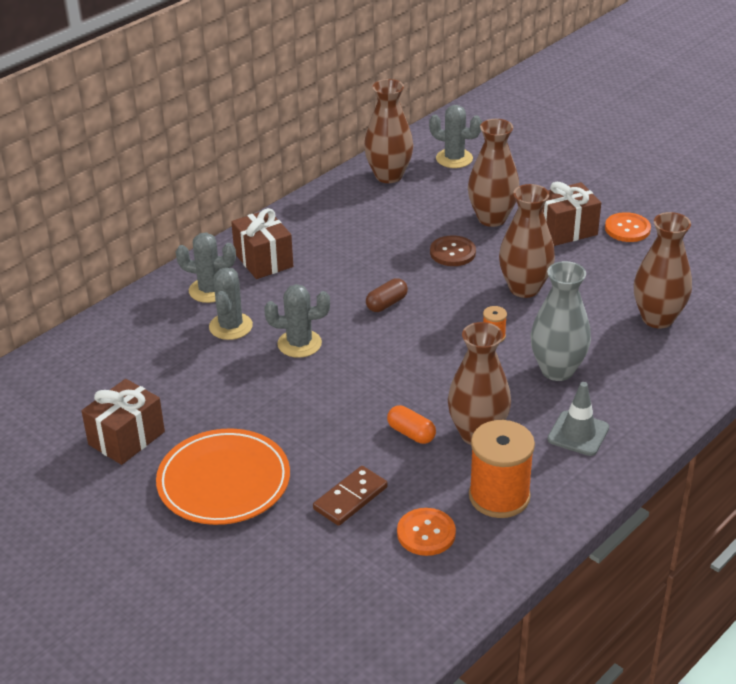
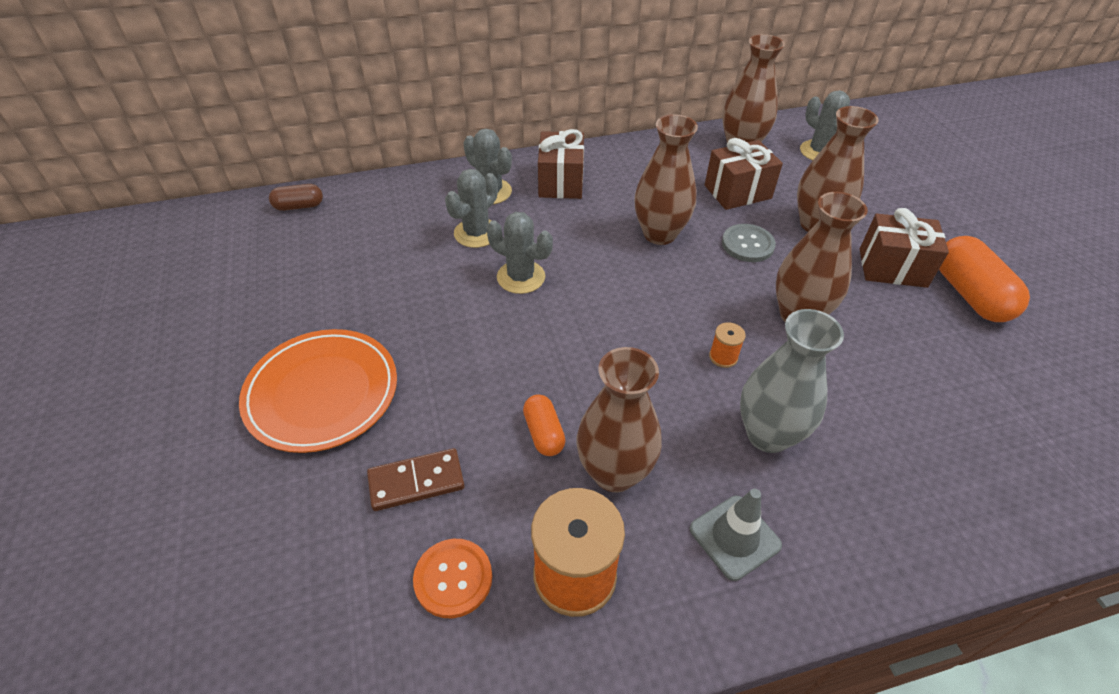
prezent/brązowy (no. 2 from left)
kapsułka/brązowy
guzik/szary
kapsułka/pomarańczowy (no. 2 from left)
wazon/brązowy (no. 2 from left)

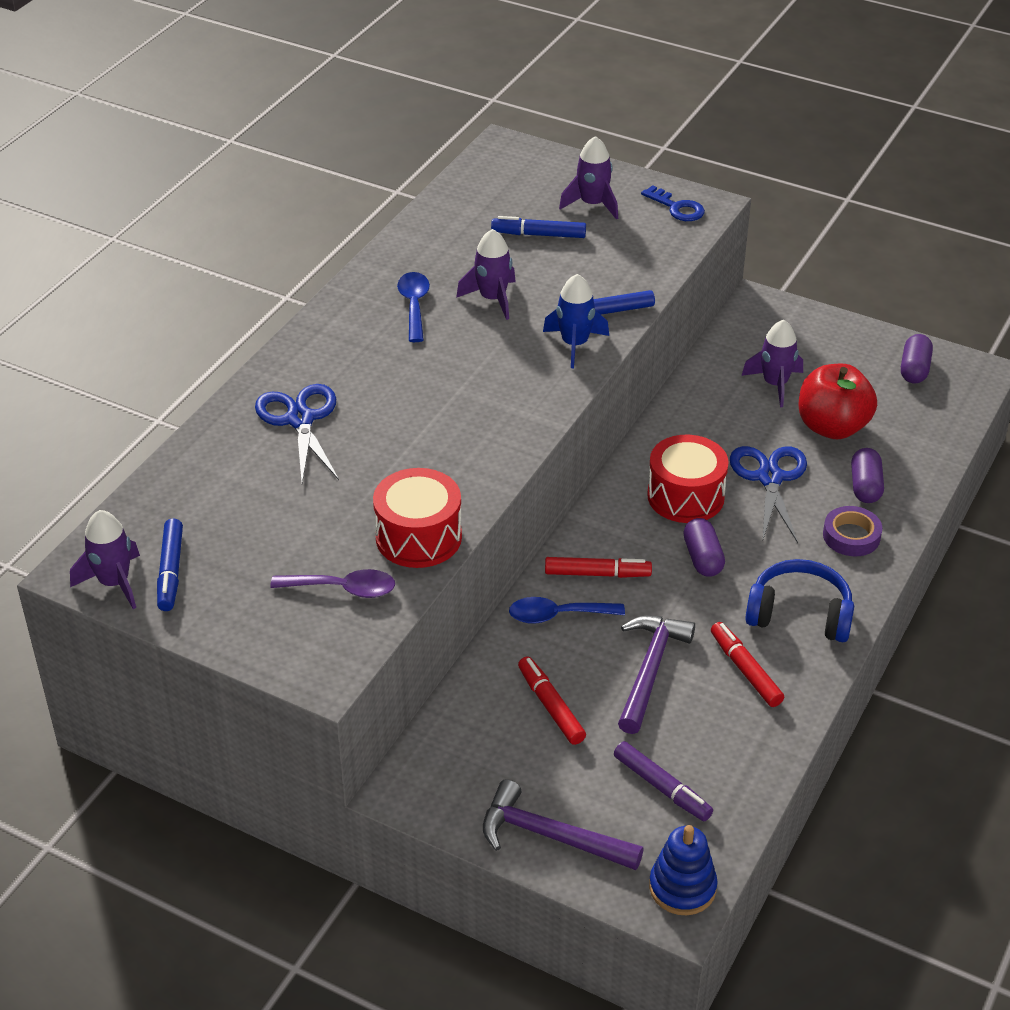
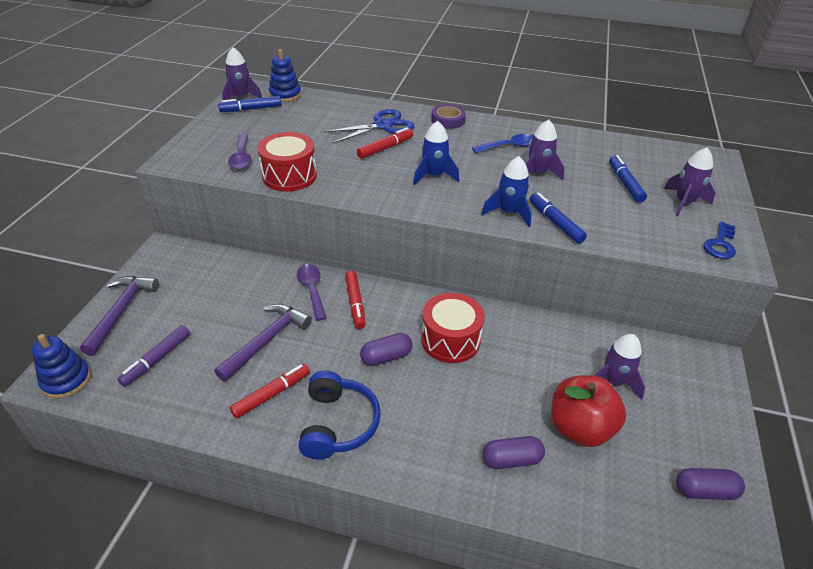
łyżka/fioletowy (no. 2 from left)
flamaster/czerwony (no. 3 from left)
młotek/fioletowy (no. 2 from left)
nożyczki/niebieski (no. 2 from left in the first image)
taśma klejąca/fioletowy
zabawka nakładanka/niebieski (no. 2 from left)
rakieta/niebieski (no. 1 from left)

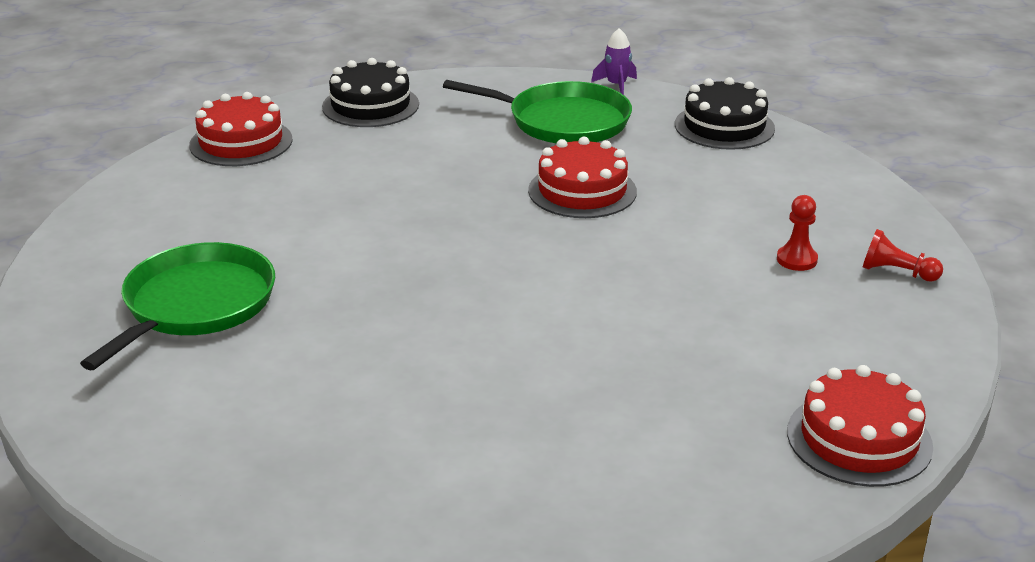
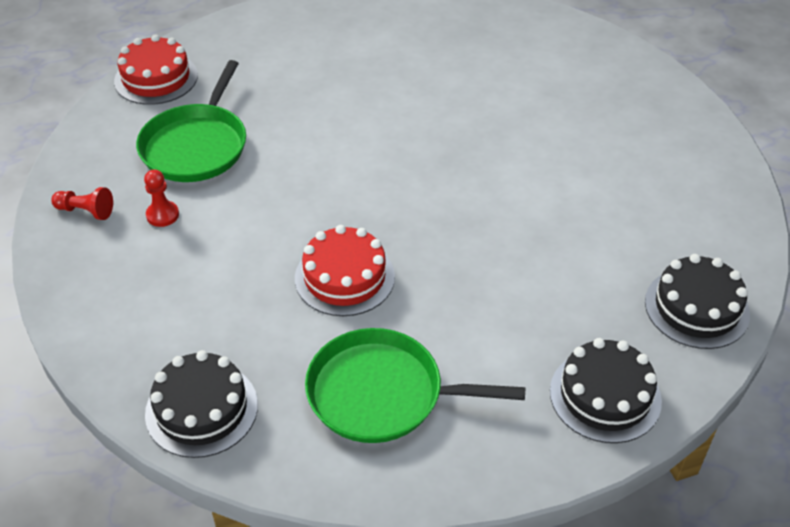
patelnia/zielony (no. 1 from left)
tort/czarny (no. 3 from left)
rakieta/fioletowy

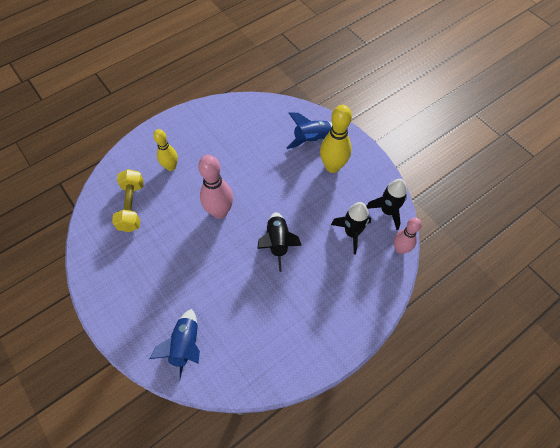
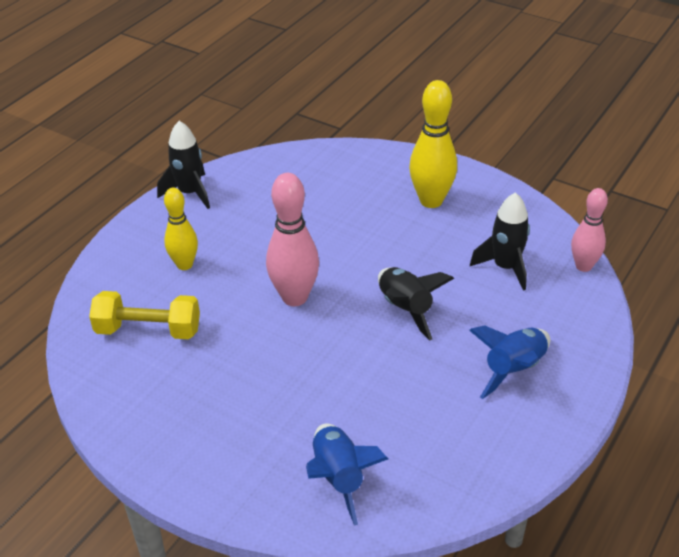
hantel/żółty
rakieta/niebieski (no. 2 from left)
rakieta/czarny (no. 1 from left)

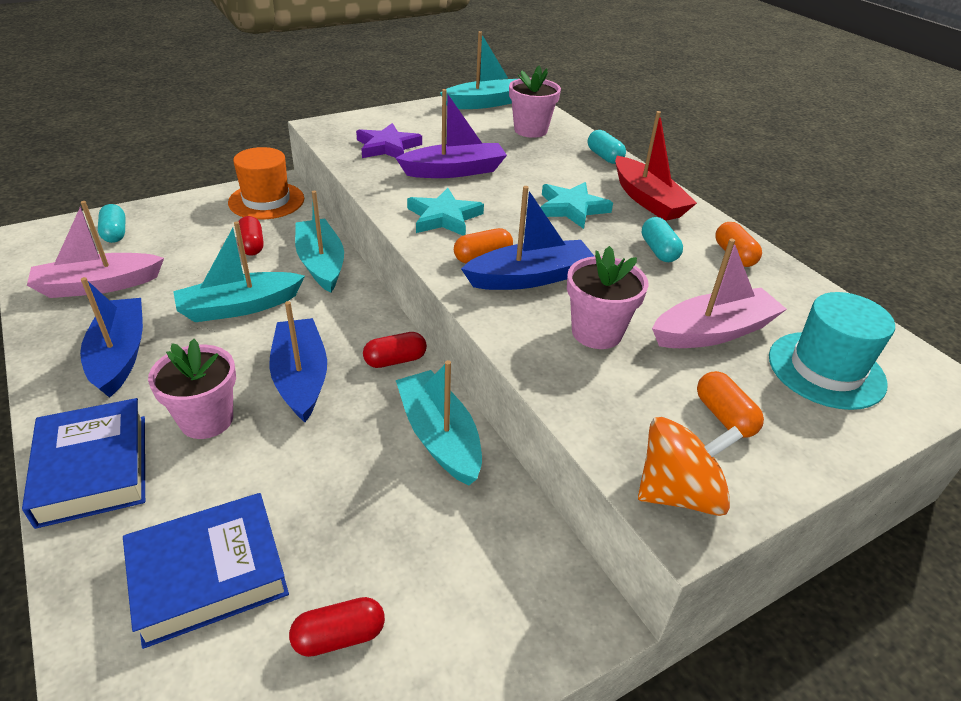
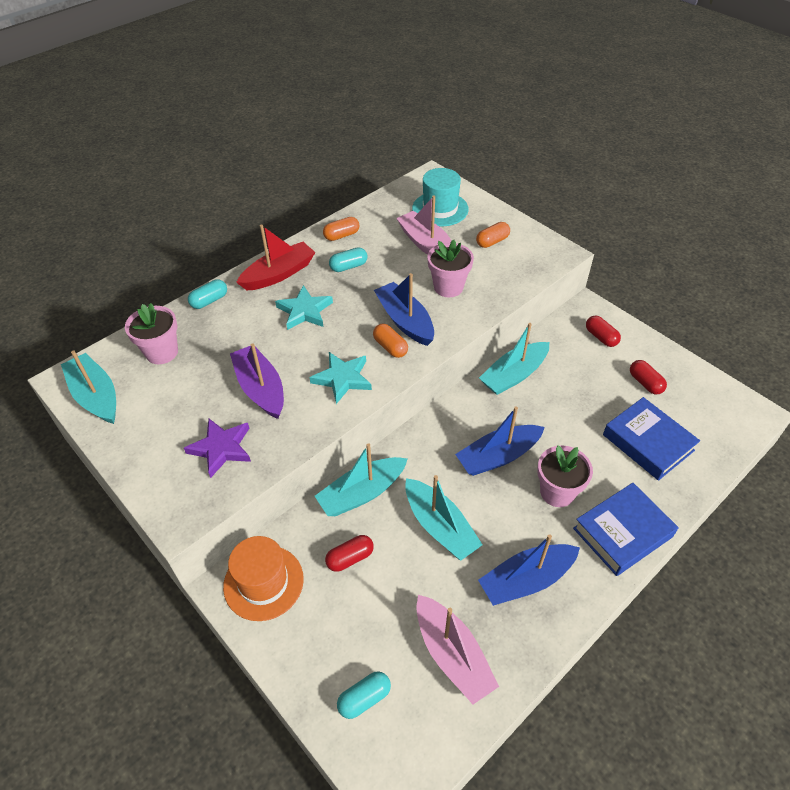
kapsułka/czerwony (no. 2 from left)
bączek/pomarańczowy

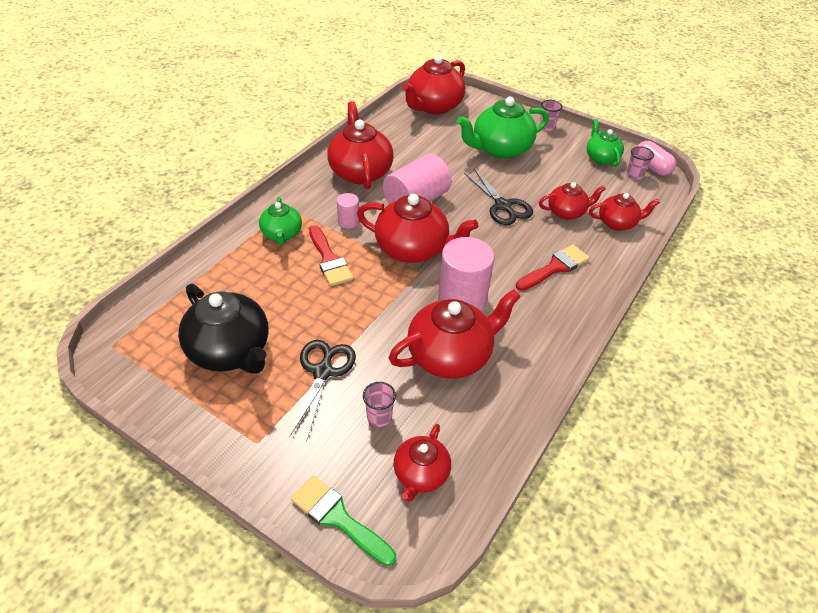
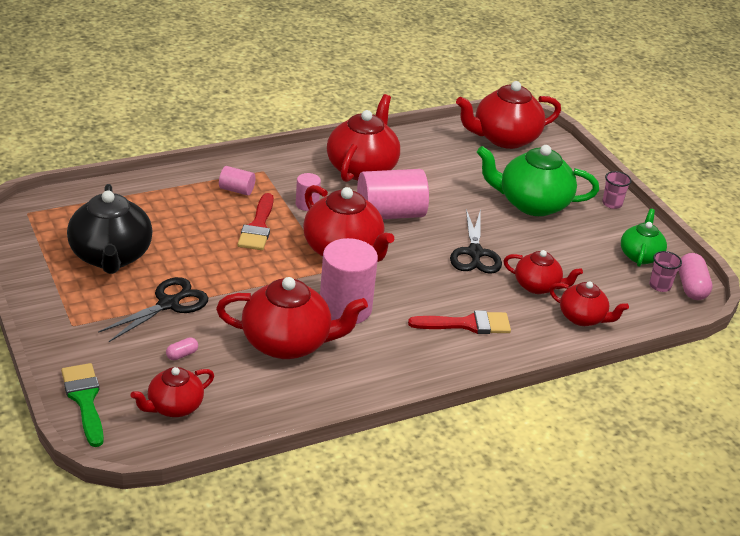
walec/różowy (no. 1 from left)
kapsułka/różowy (no. 1 from left)

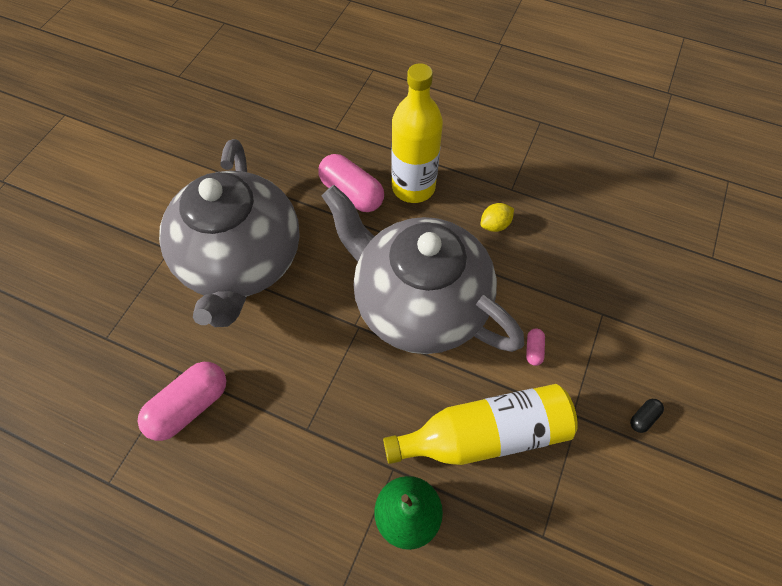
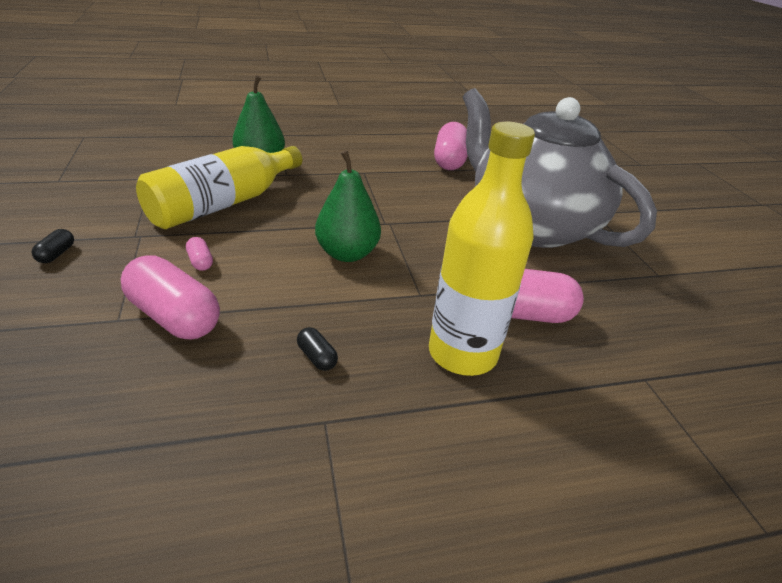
gruszka/zielony (no. 2 from left)
kapsułka/czarny (no. 2 from left)
kapsułka/różowy (no. 1 from left)

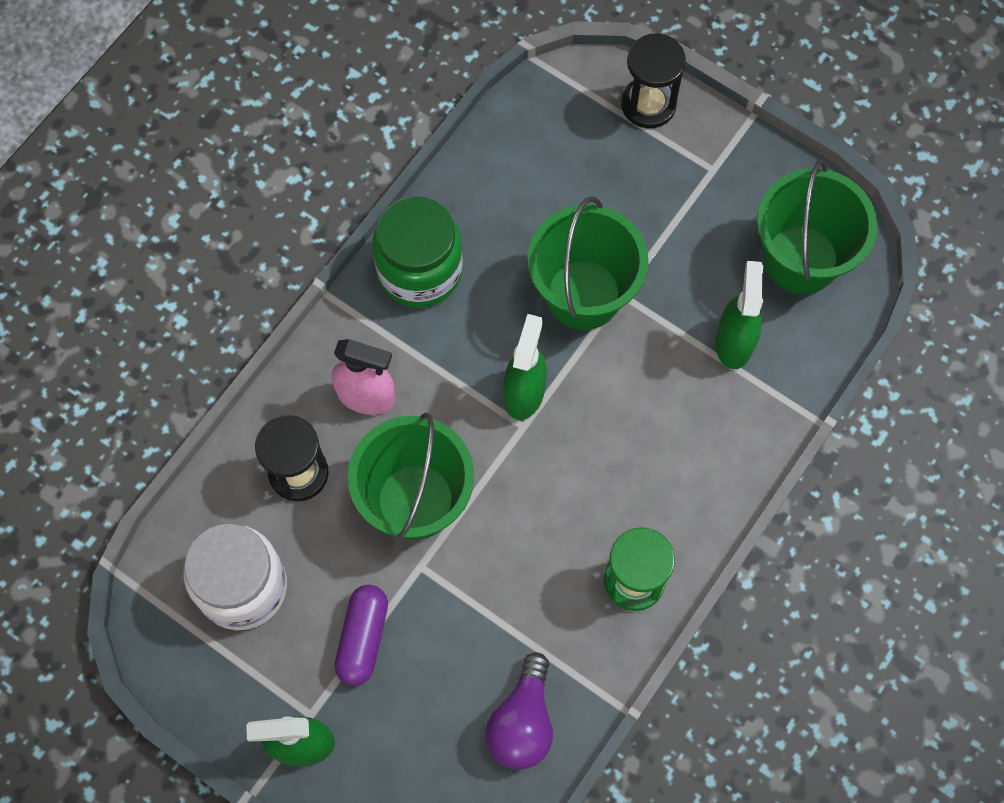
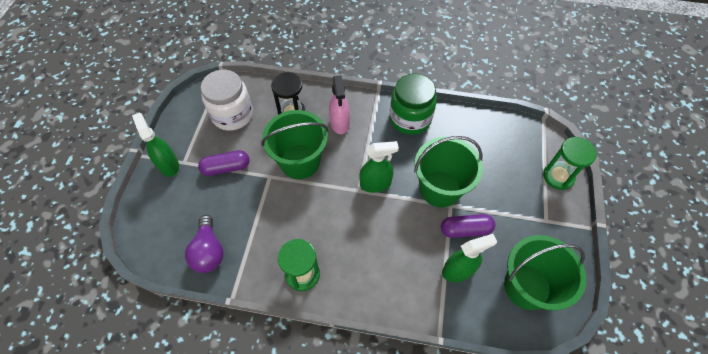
żarówka/fioletowy
klepsydra/zielony (no. 2 from left)
kapsułka/fioletowy (no. 2 from left)

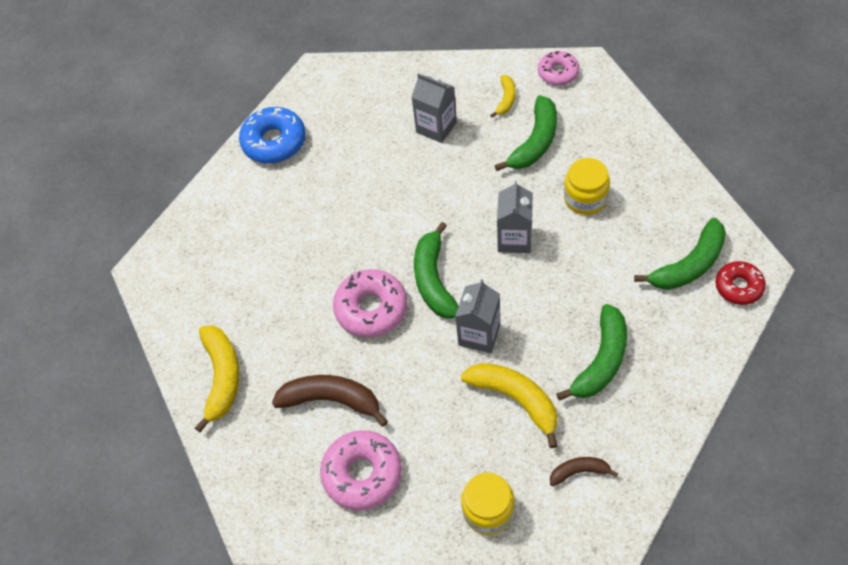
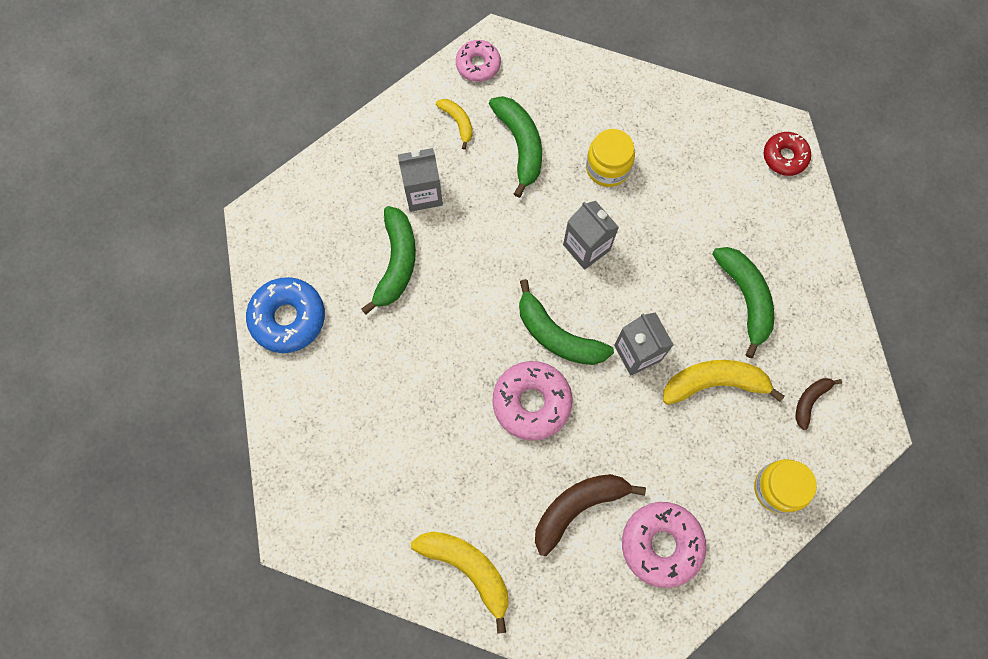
banan/zielony (no. 1 from left)

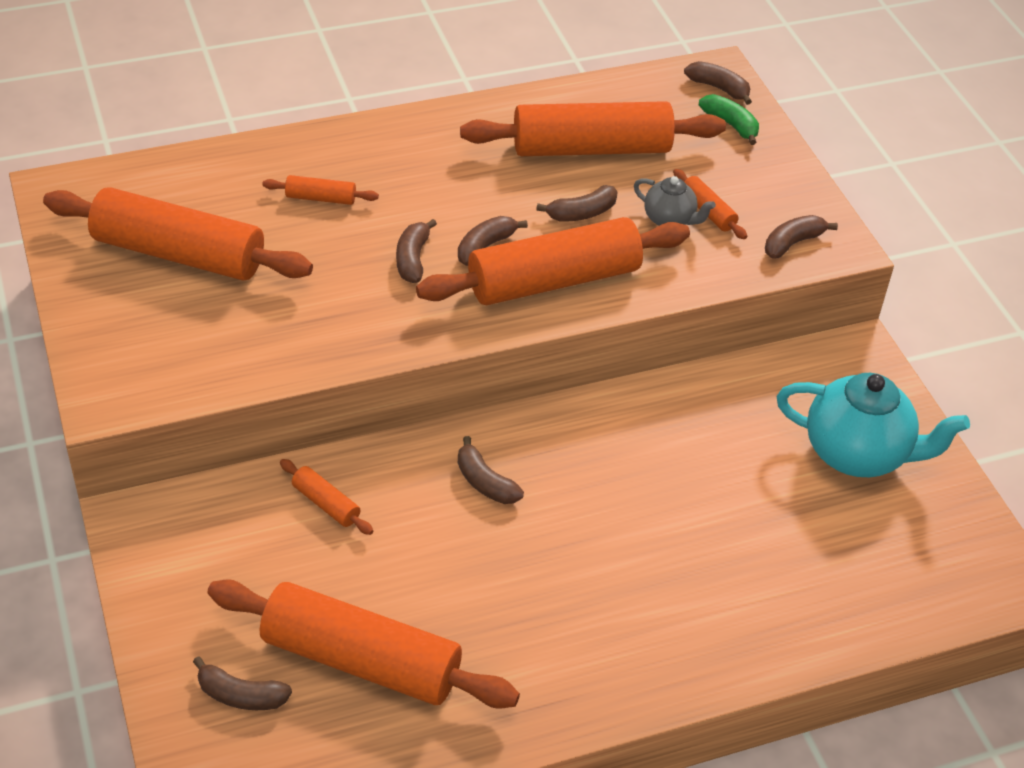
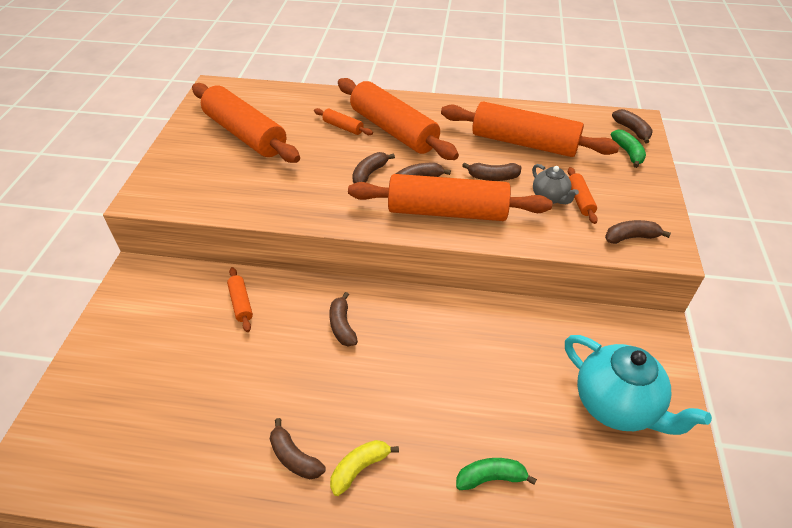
banan/brązowy (no. 1 from left)
wałek do ciasta/pomarańczowy (no. 4 from left)
banan/żółty
banan/zielony (no. 1 from left)

